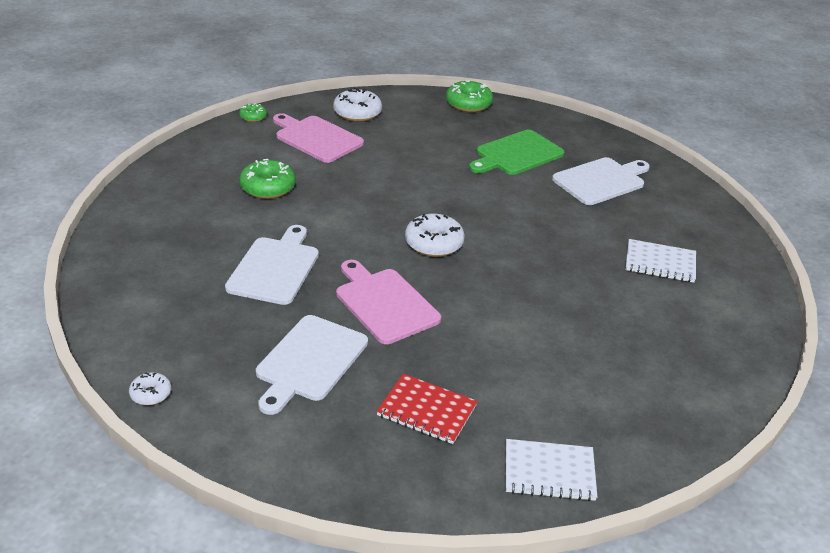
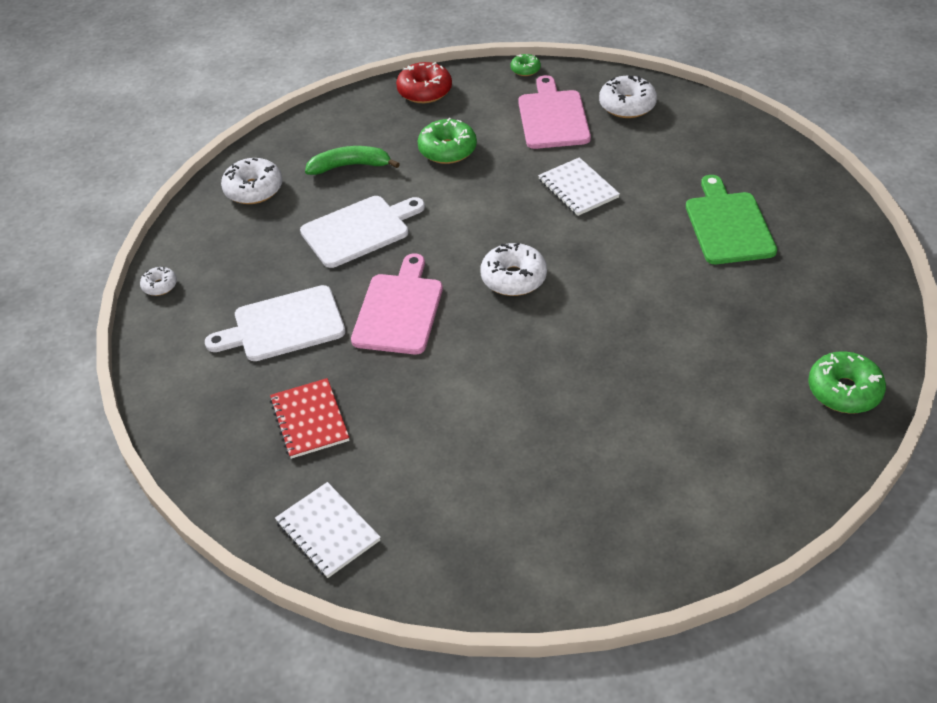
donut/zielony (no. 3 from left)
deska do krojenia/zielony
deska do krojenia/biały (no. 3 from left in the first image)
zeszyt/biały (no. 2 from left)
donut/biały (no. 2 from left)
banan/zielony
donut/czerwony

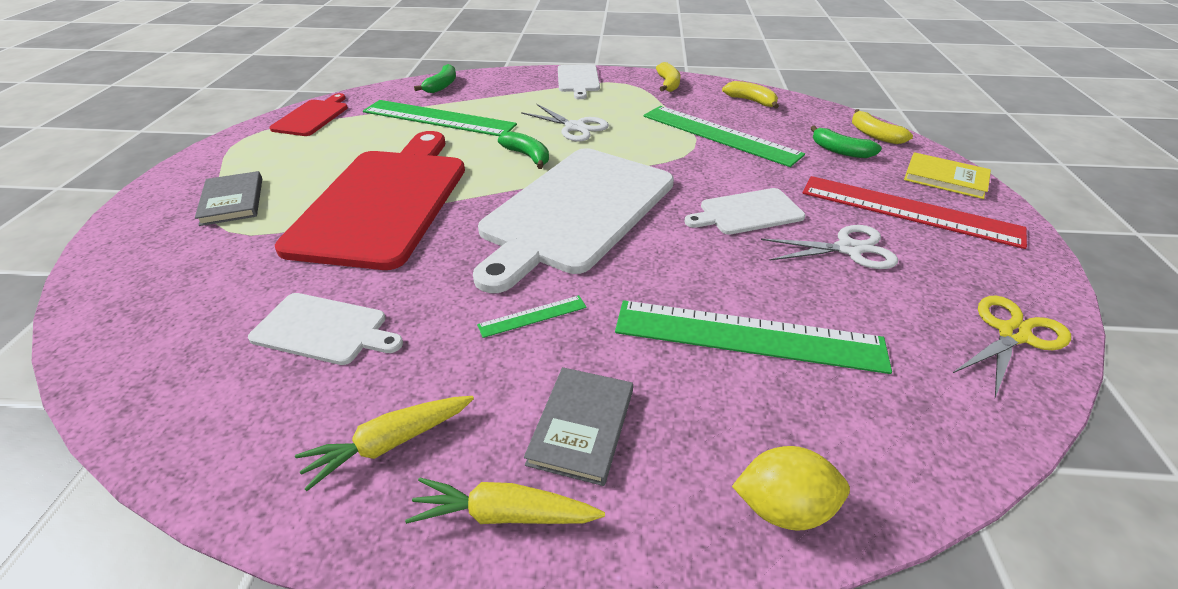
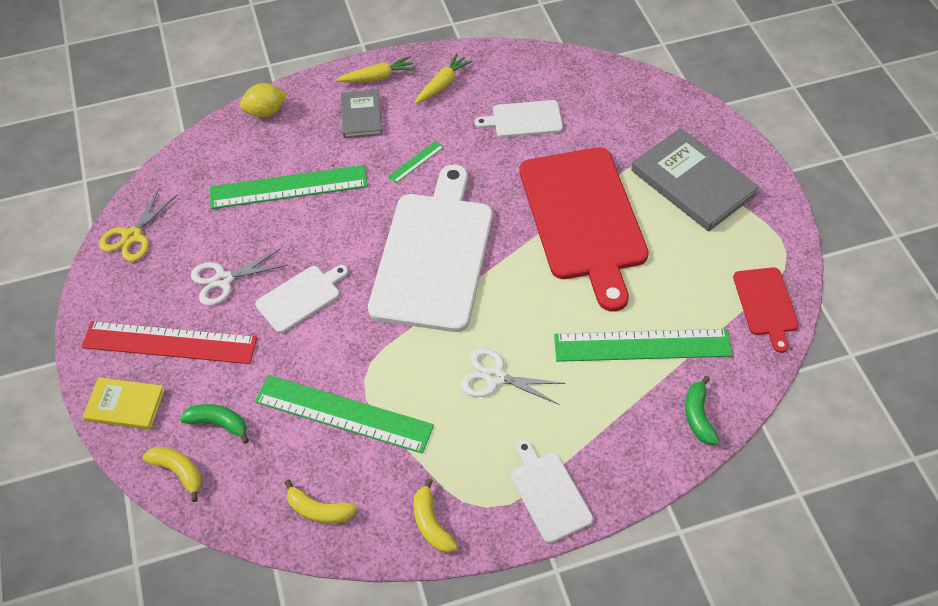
książka/szary (no. 2 from left)
banan/zielony (no. 2 from left in the first image)

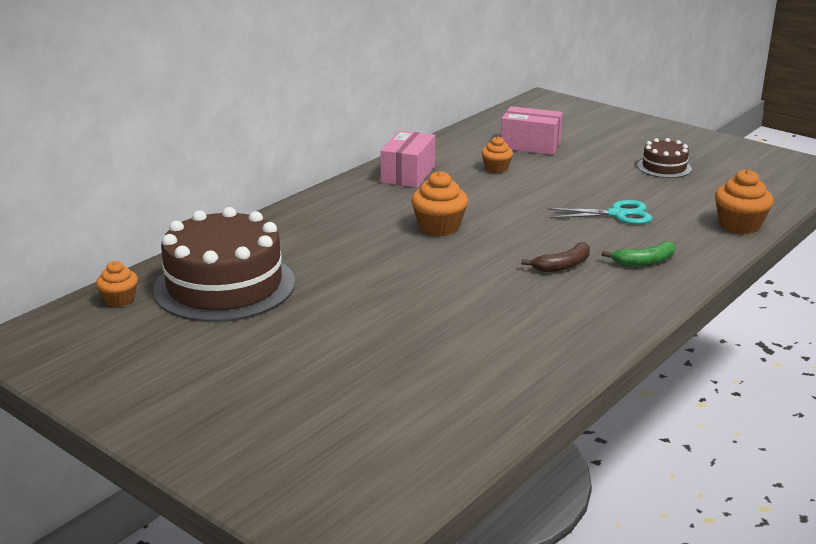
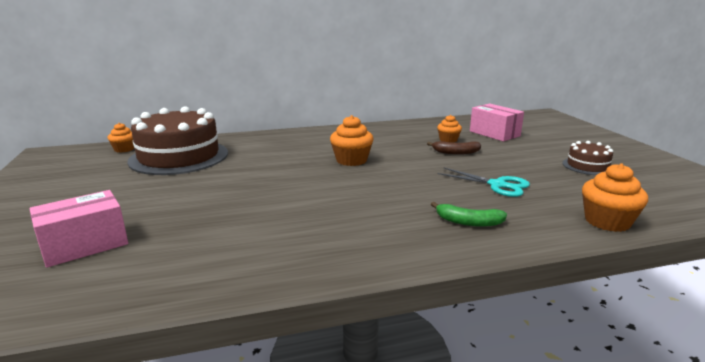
pudełko/różowy (no. 1 from left)
banan/brązowy

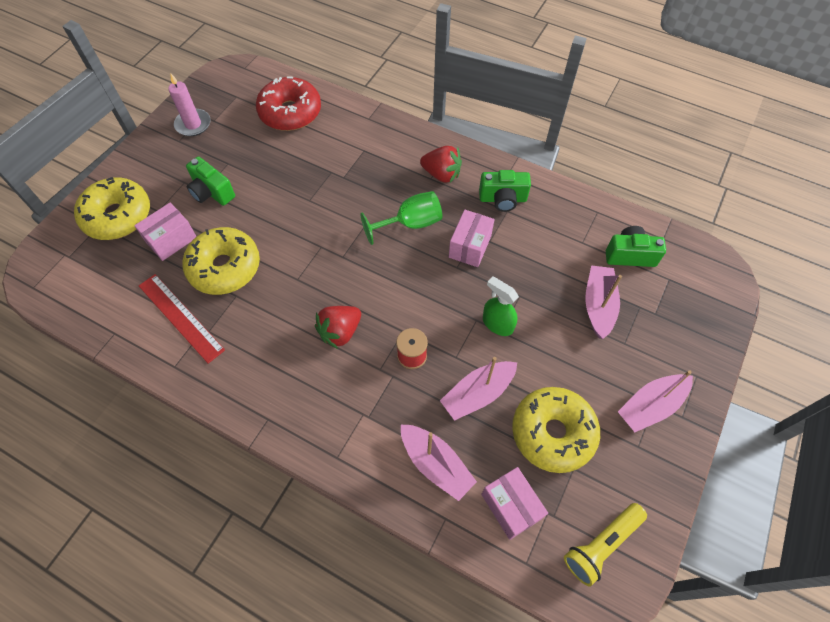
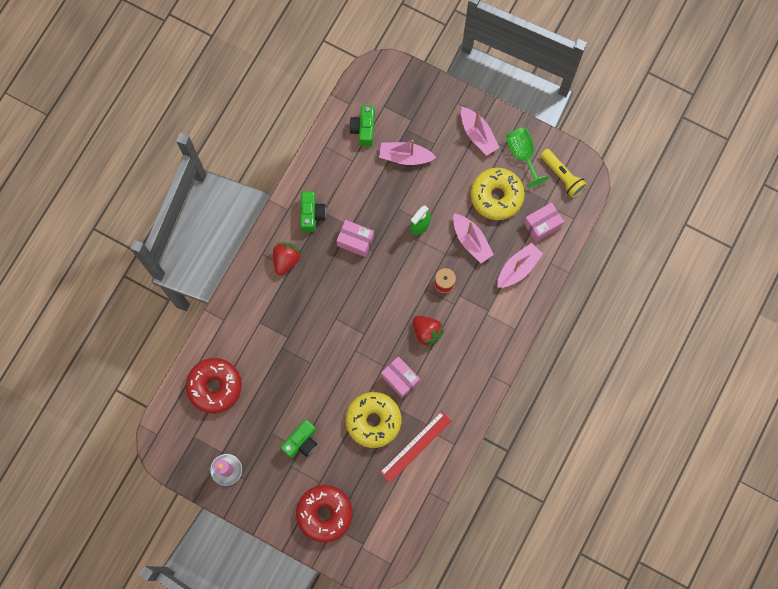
donut/czerwony (no. 2 from left)
pudełko/różowy (no. 2 from left)
kielich/zielony

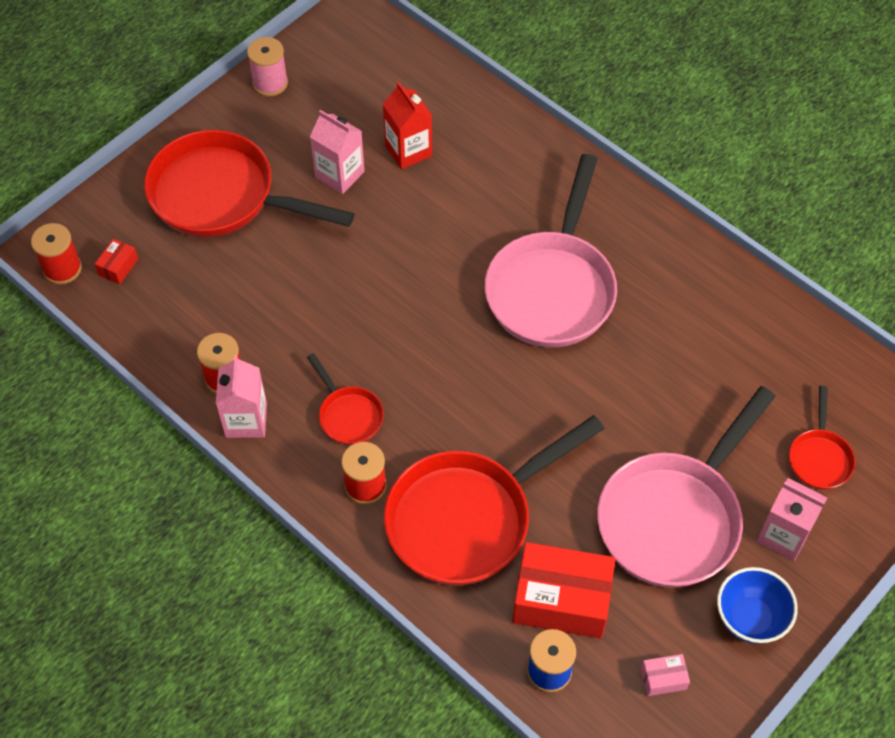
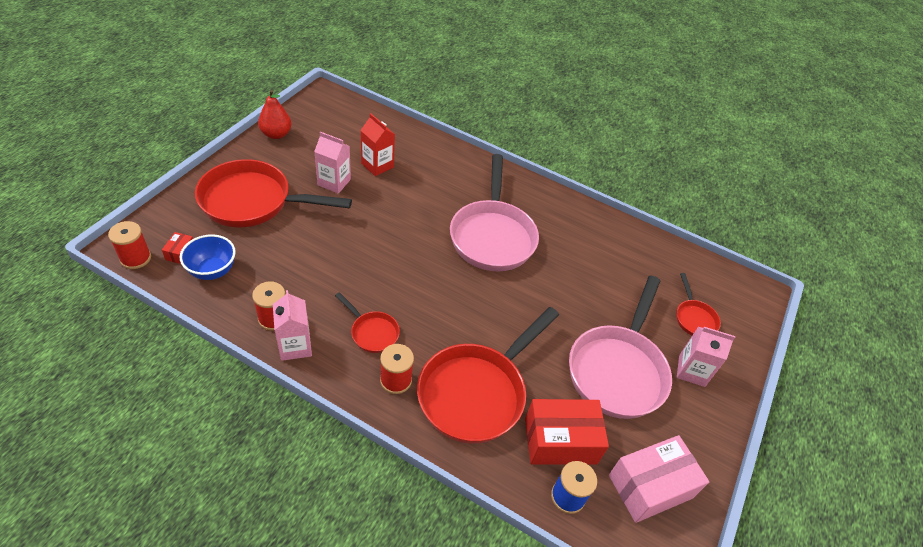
gruszka/czerwony
pudełko/różowy
miska/niebieski

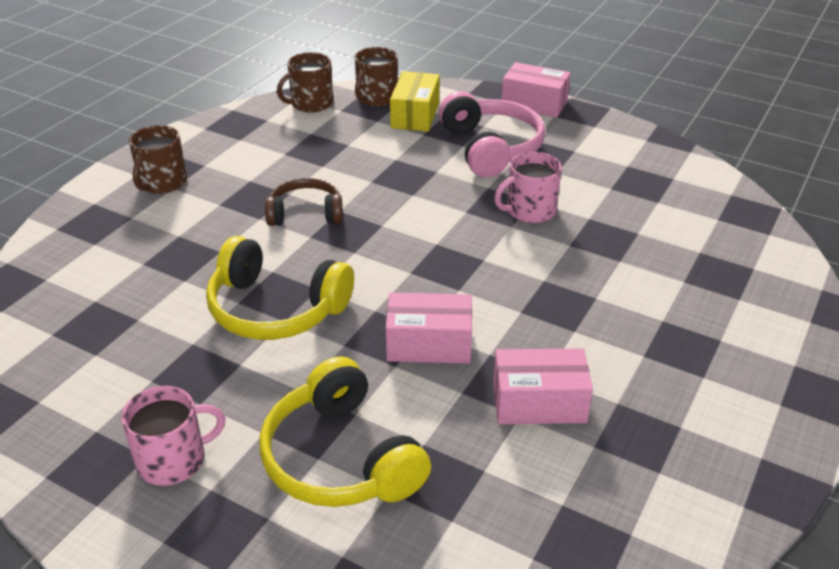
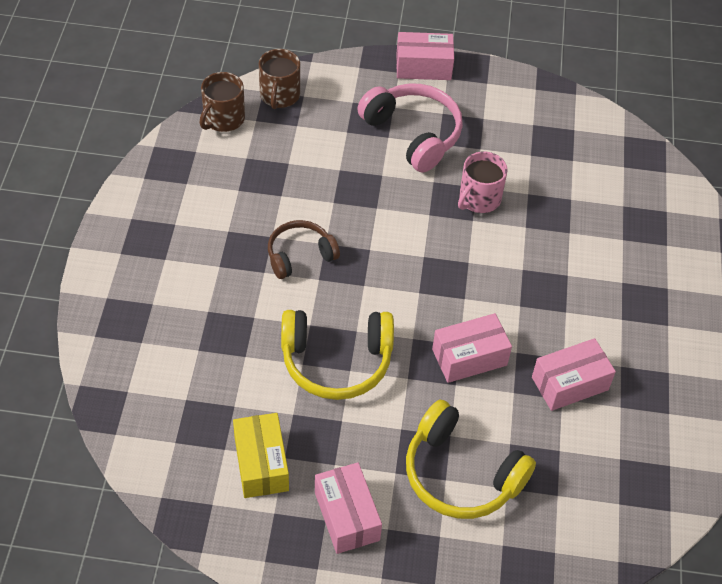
pudełko/różowy (no. 1 from left)
kubek/brązowy (no. 1 from left in the first image)
pudełko/żółty

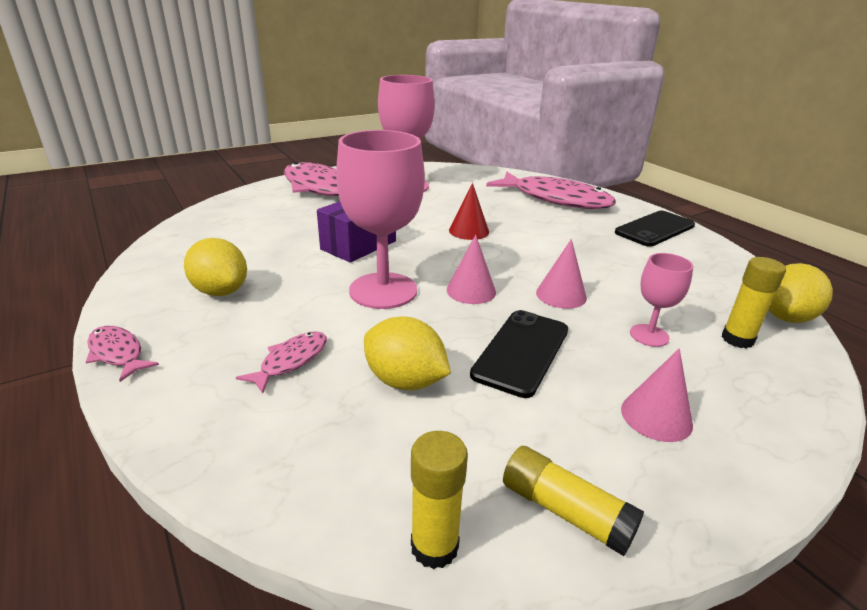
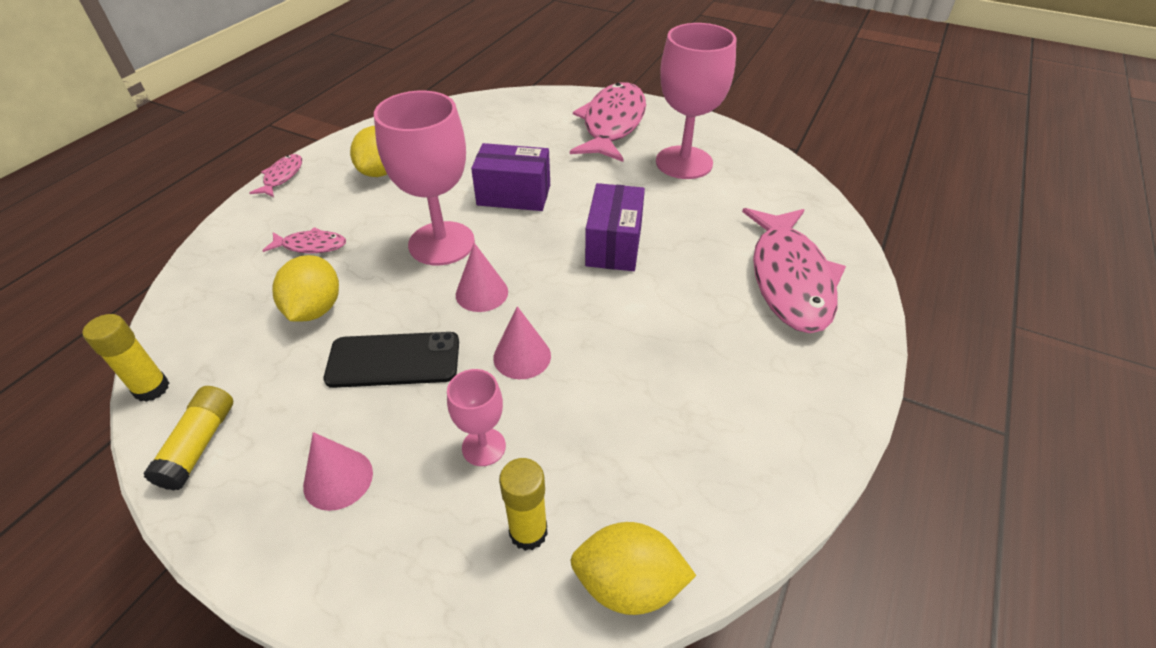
pudełko/fioletowy (no. 2 from left)
telefon/czarny (no. 2 from left in the first image)

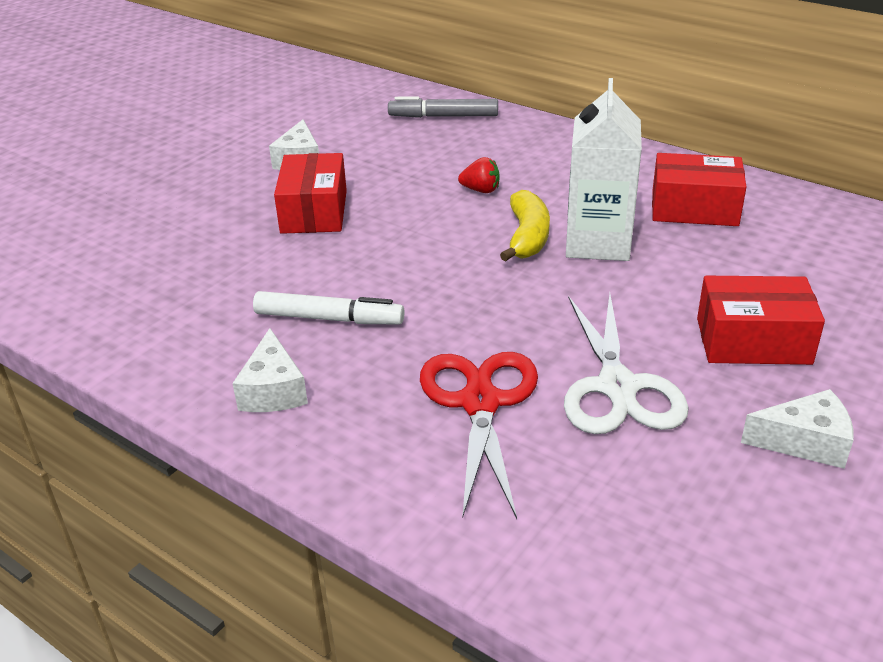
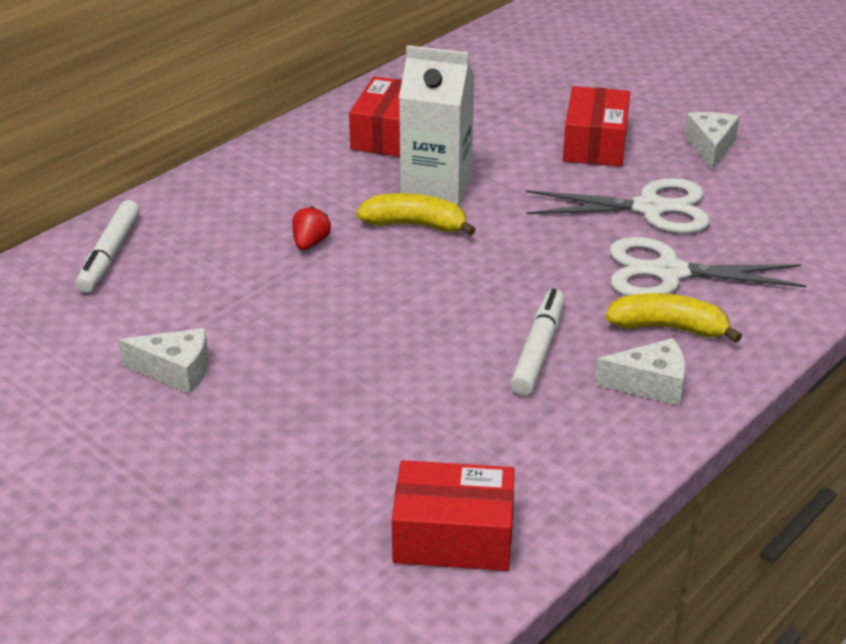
pudełko/czerwony (no. 2 from left)
flamaster/biały (no. 1 from left)
nożyczki/biały (no. 2 from left)
banan/żółty (no. 2 from left)

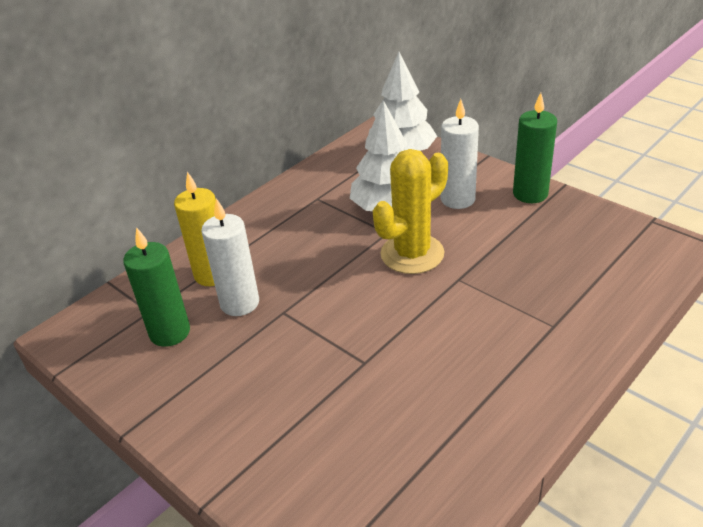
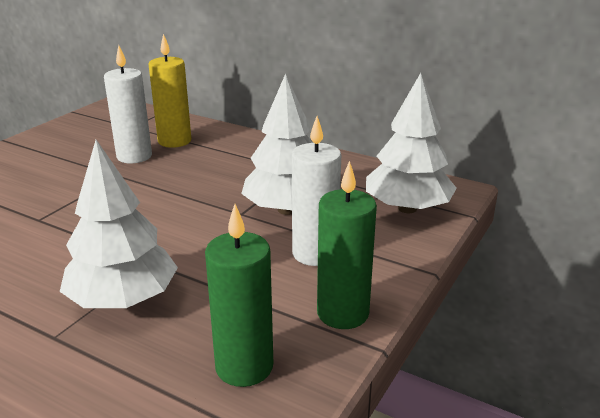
świeca/zielony (no. 1 from left)
kaktus/żółty
drzewko/biały (no. 1 from left)

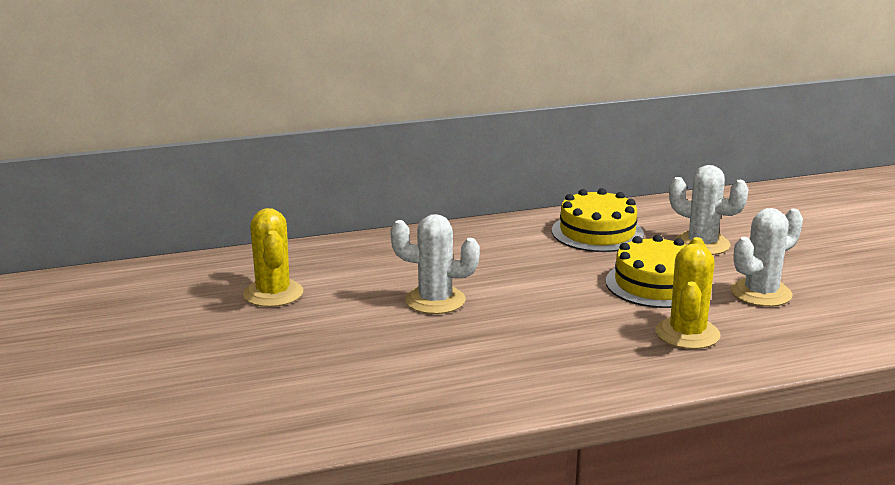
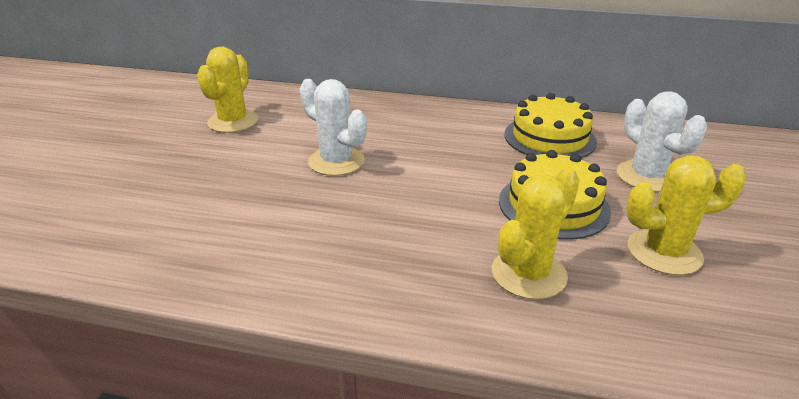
kaktus/żółty (no. 3 from left)

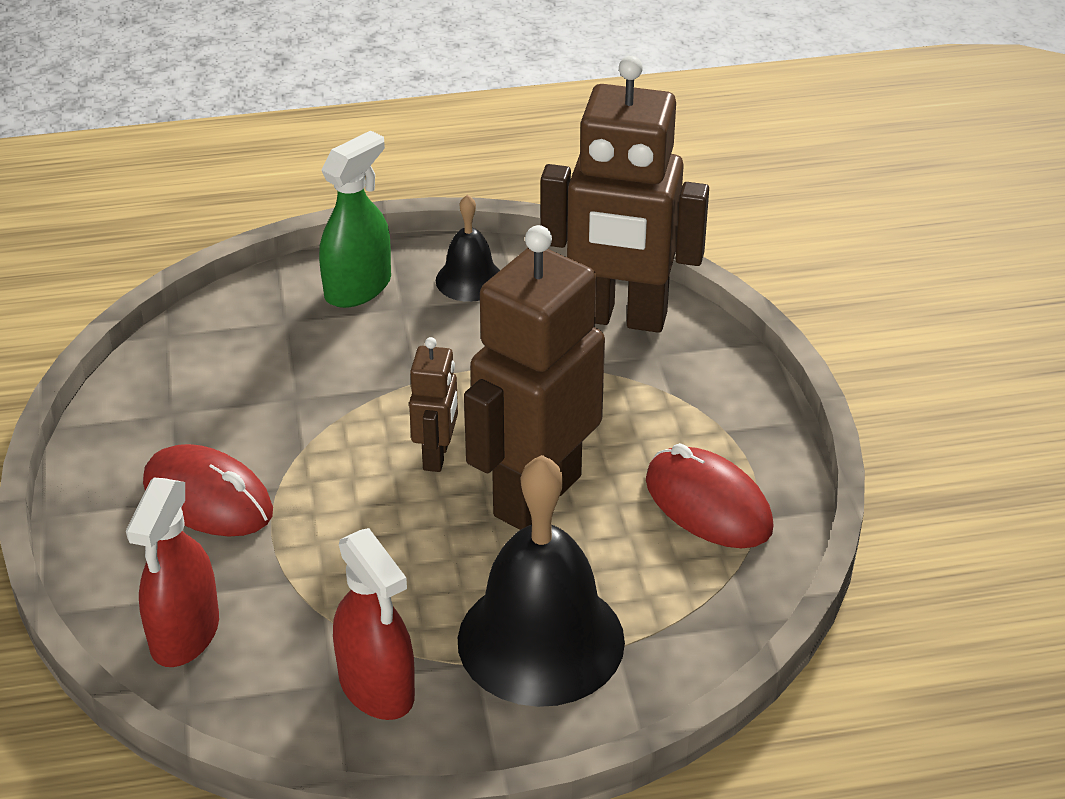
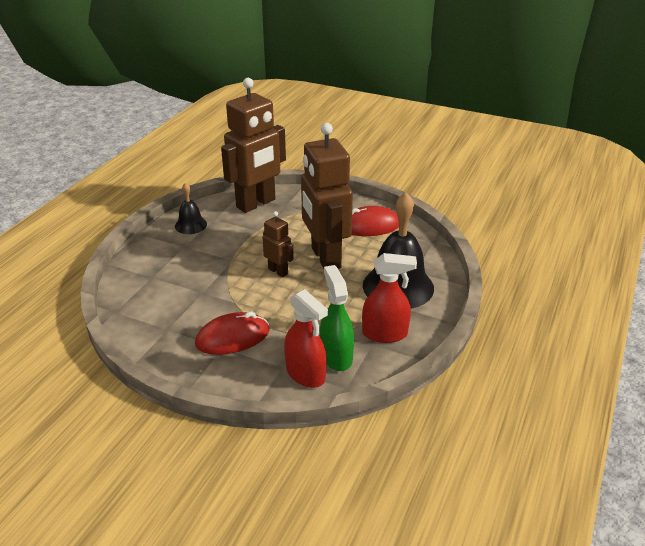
spryskiwacz/zielony

